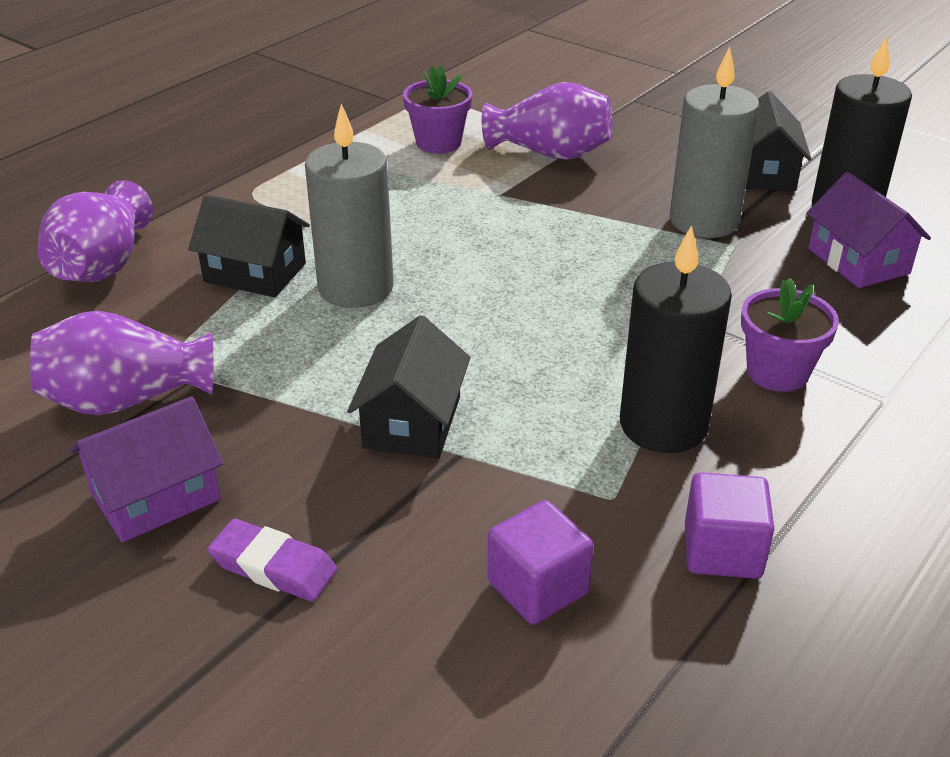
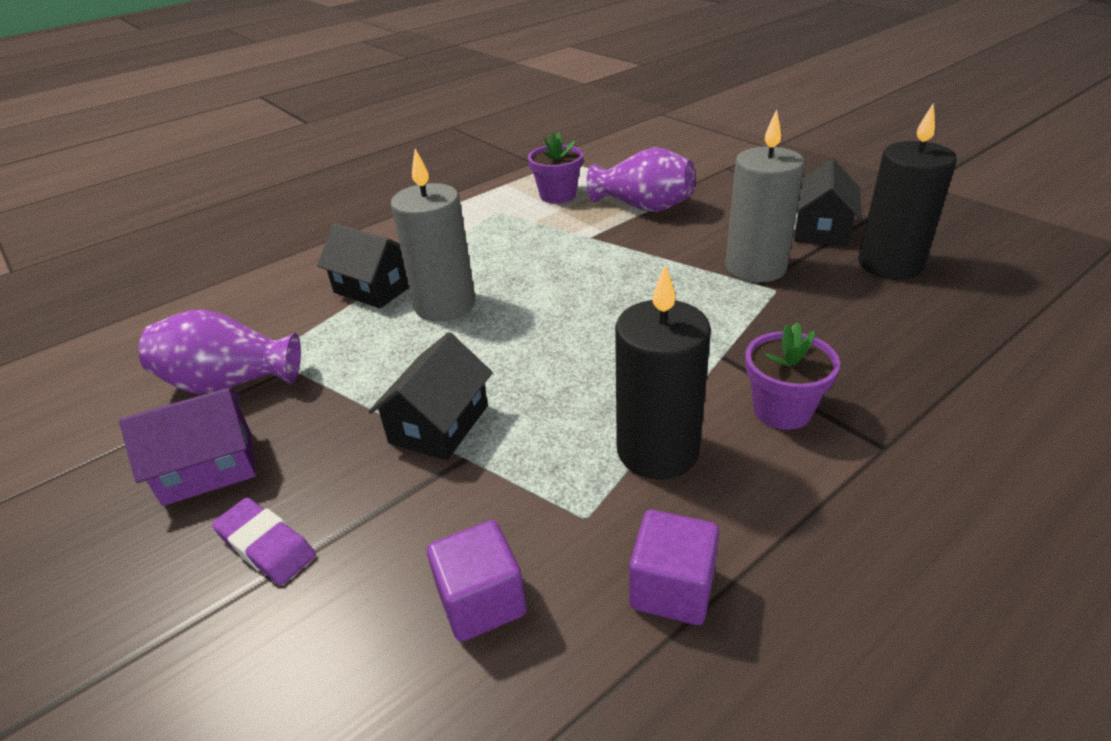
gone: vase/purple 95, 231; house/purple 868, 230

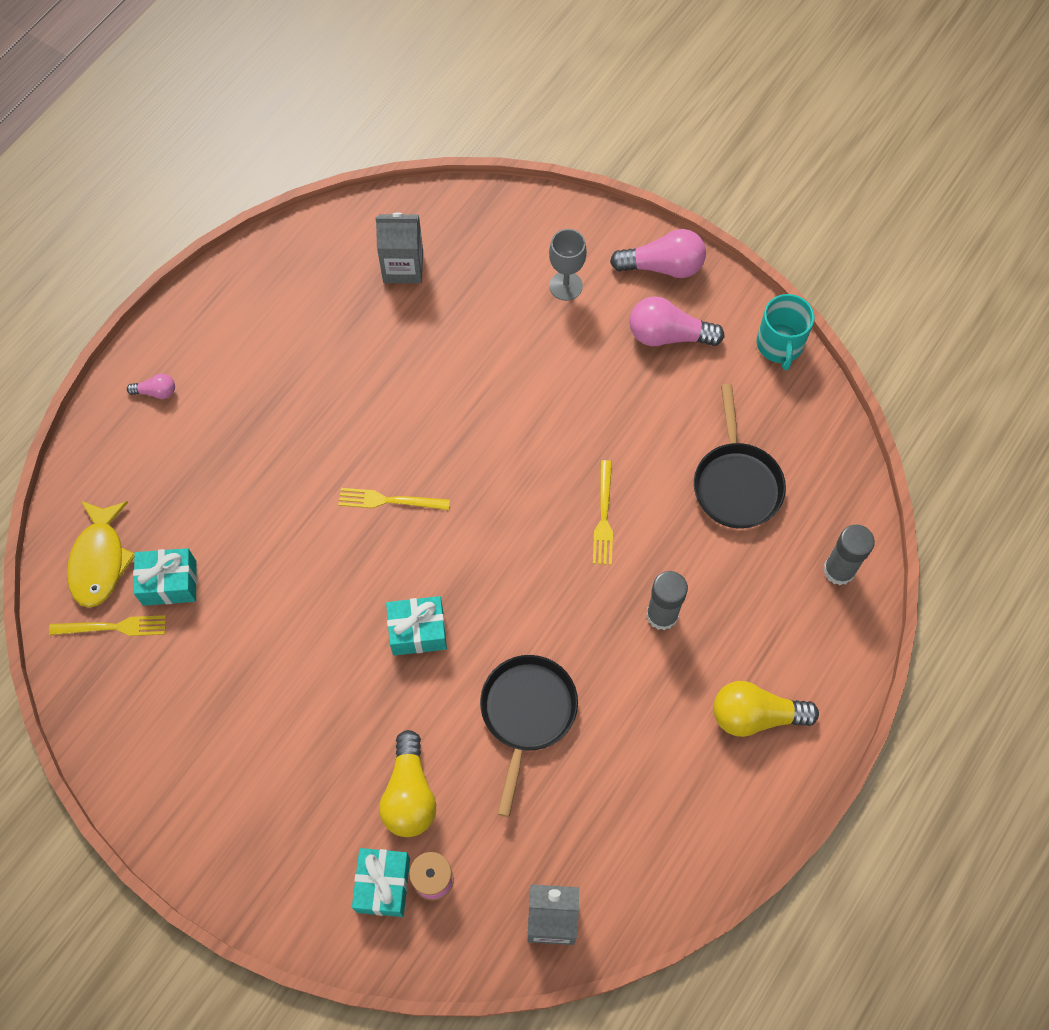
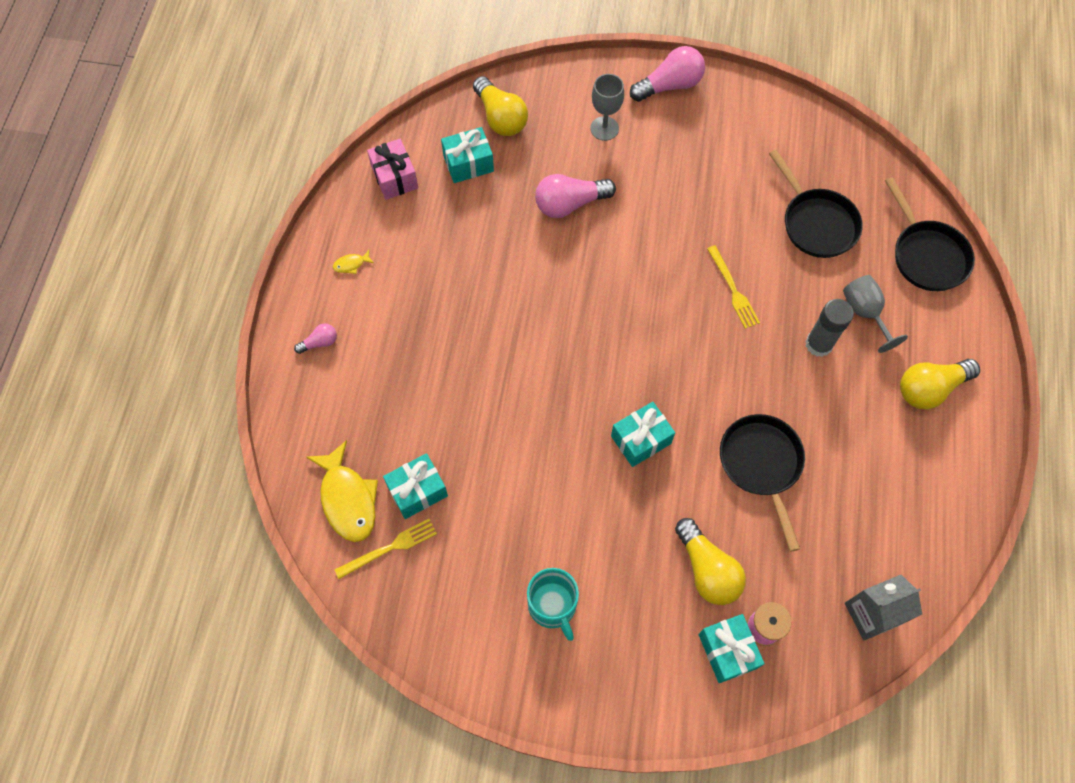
gone: fork/yellow 394, 499
new: fish/yellow 353, 262; gift/pink 392, 169; light bulb/yellow 500, 106; goblet/grey 875, 314
shifted: light bulb/pink 676, 321 to 575, 196; mug/turquoise 786, 332 to 553, 604
swapped: carton/grey 399, 248 to gift/turquoise 467, 155; glue stick/grey 849, 555 to pan/black 930, 234

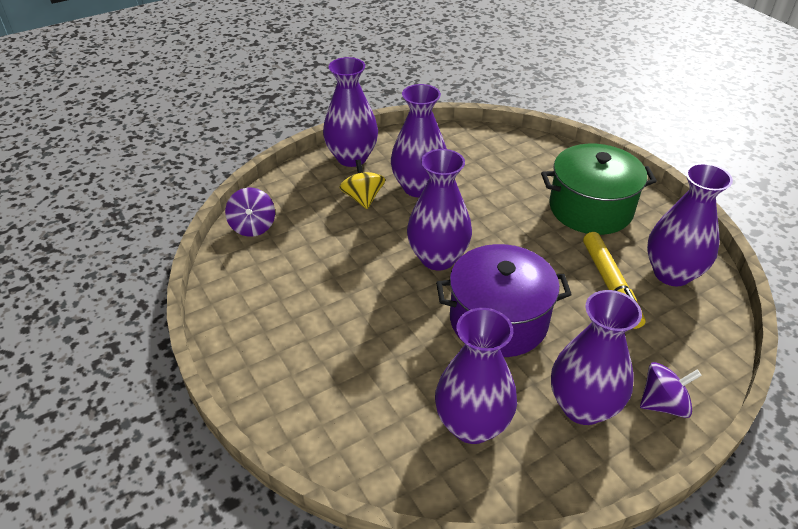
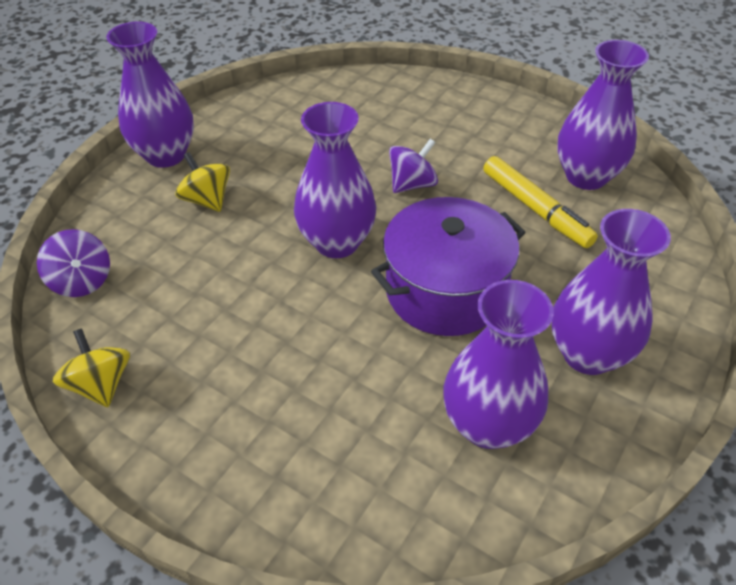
gone: vase/purple 419, 140; pot/green 599, 189
new: spinning top/yellow 91, 367
shifted: spinning top/purple 671, 390 to 413, 166

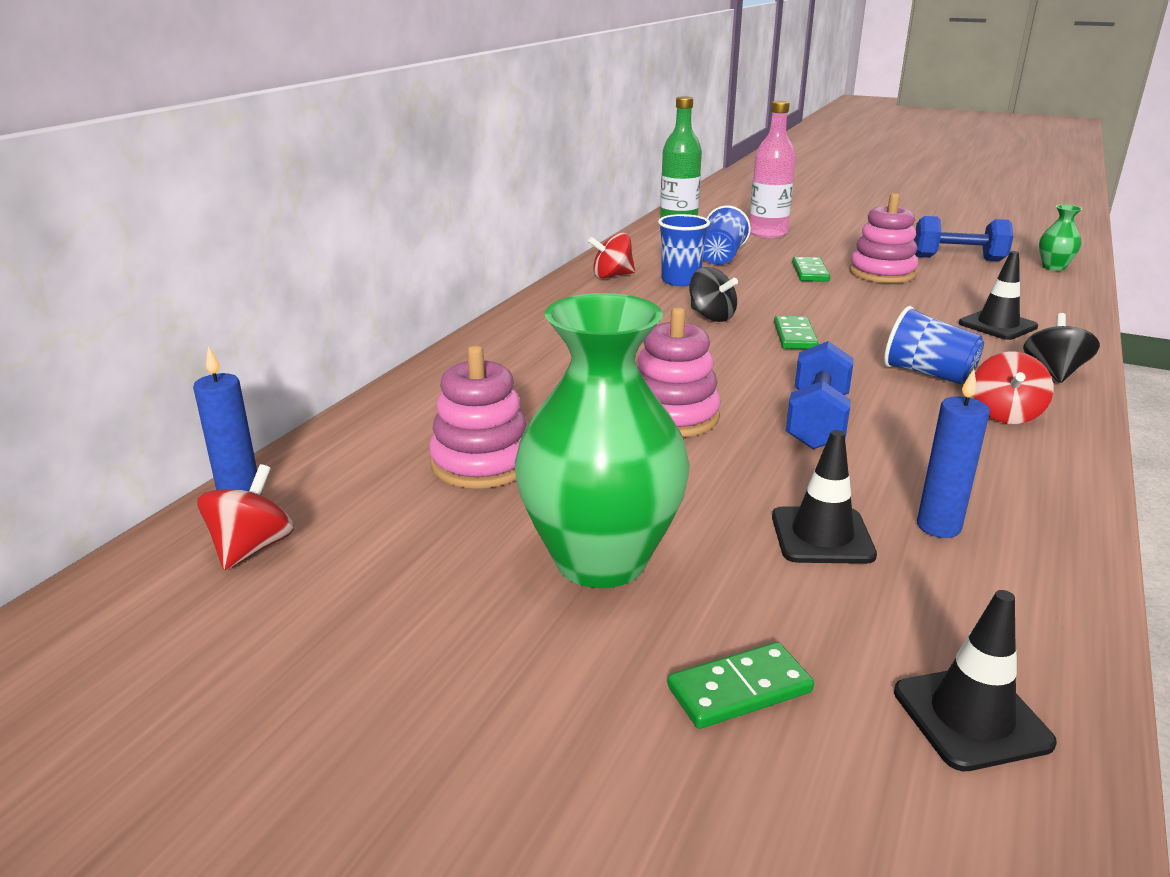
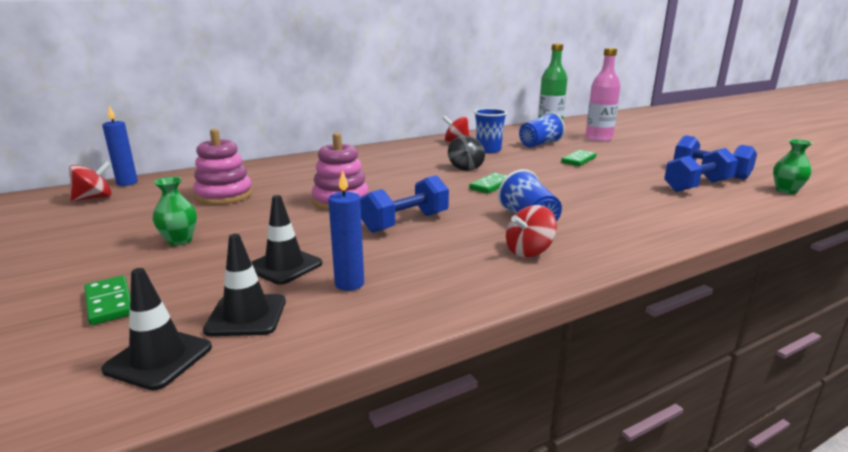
gone: stacking toy/pink 884, 238; spinning top/black 1061, 348
new: dumbbell/blue 701, 170
shifted: traffic cone/black 998, 295 to 244, 285
rotated: domino/green 740, 685 = 107, 300 45 degrees clockwise
scaled: vase/green 602, 440 = 174, 211 x0.44

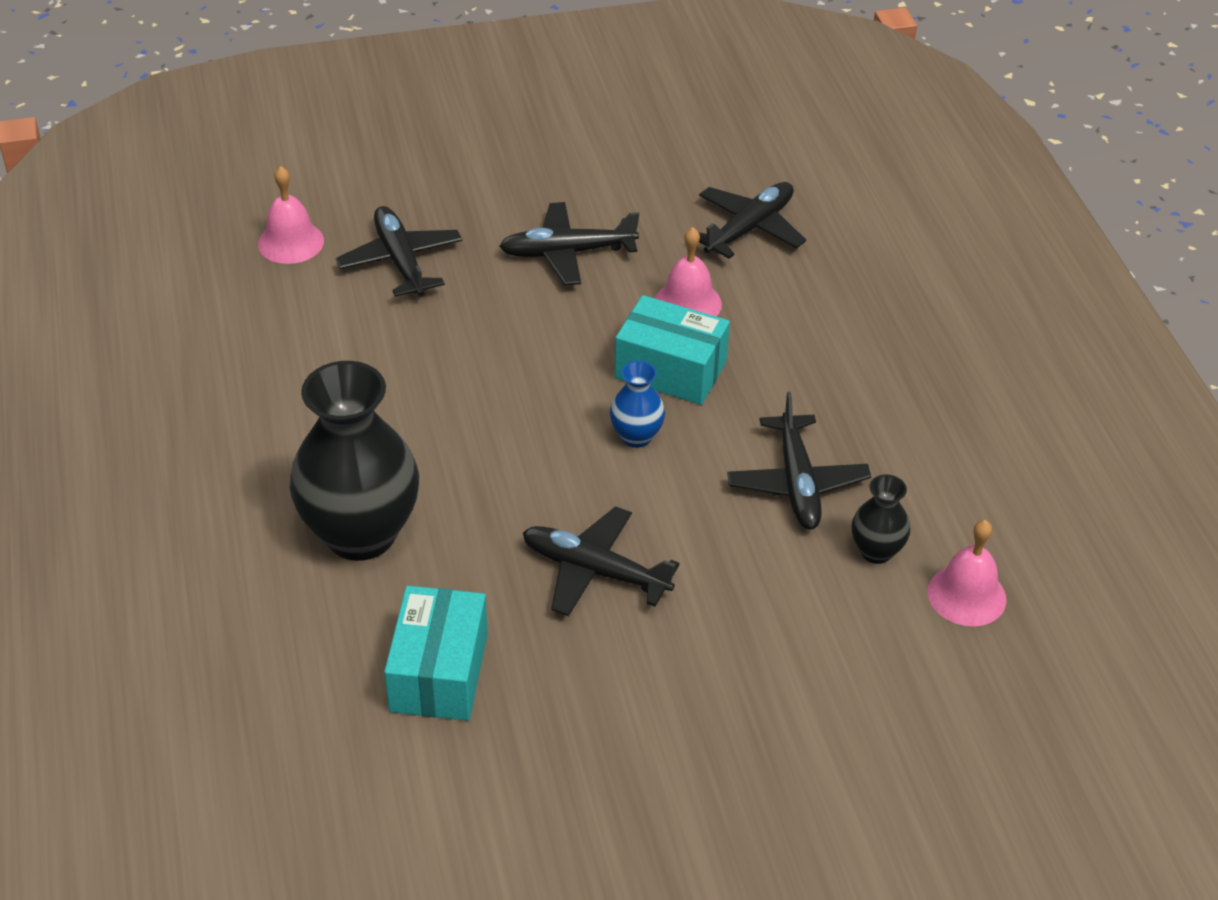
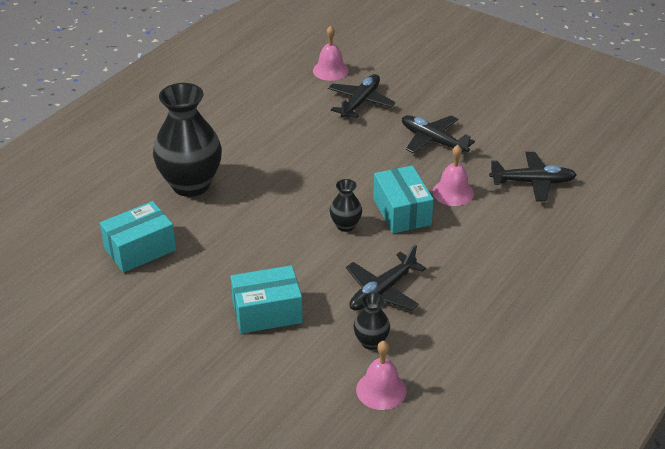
gone: plane/black 601, 561
new: box/turquoise 266, 299
repainted: vase/blue 637, 404 to vase/black 346, 205

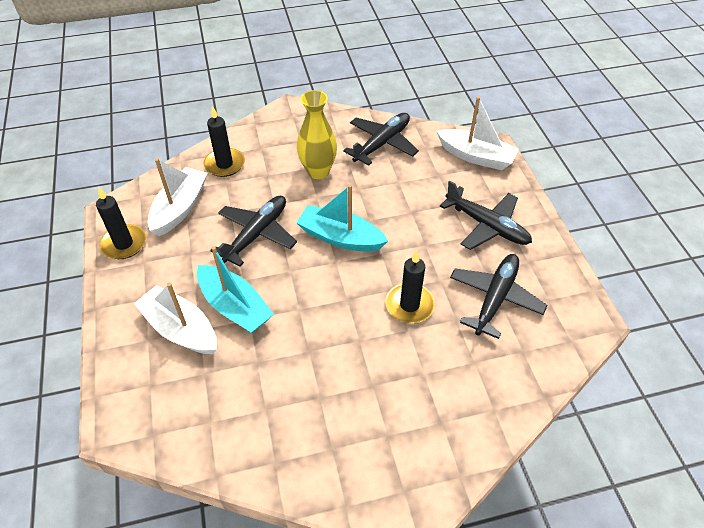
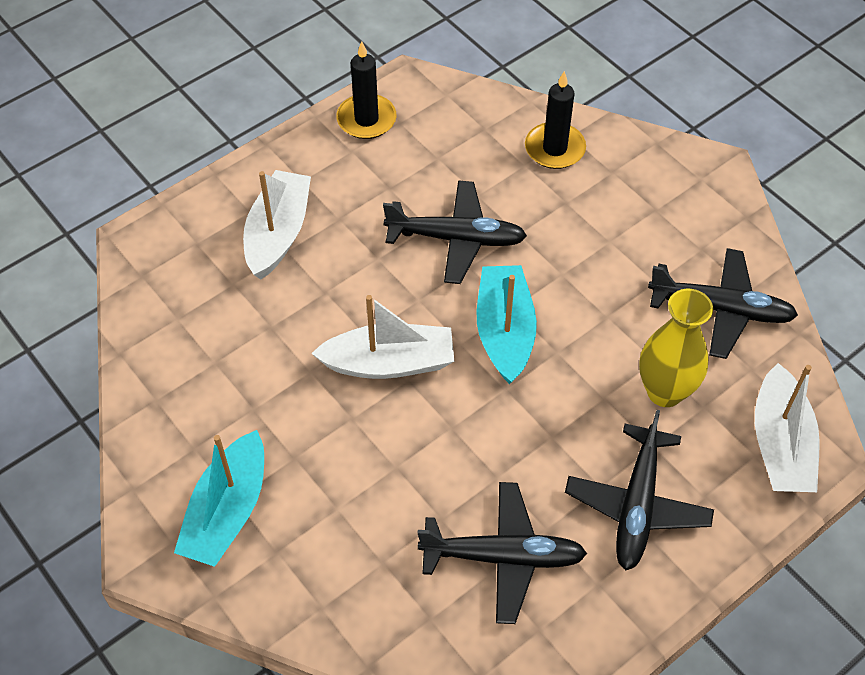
gone: candle/black 410, 287
shifted: boat/white 177, 197 to 382, 337; boat/turquoise 235, 290 to 219, 498; vase/yellow 317, 134 to 676, 348

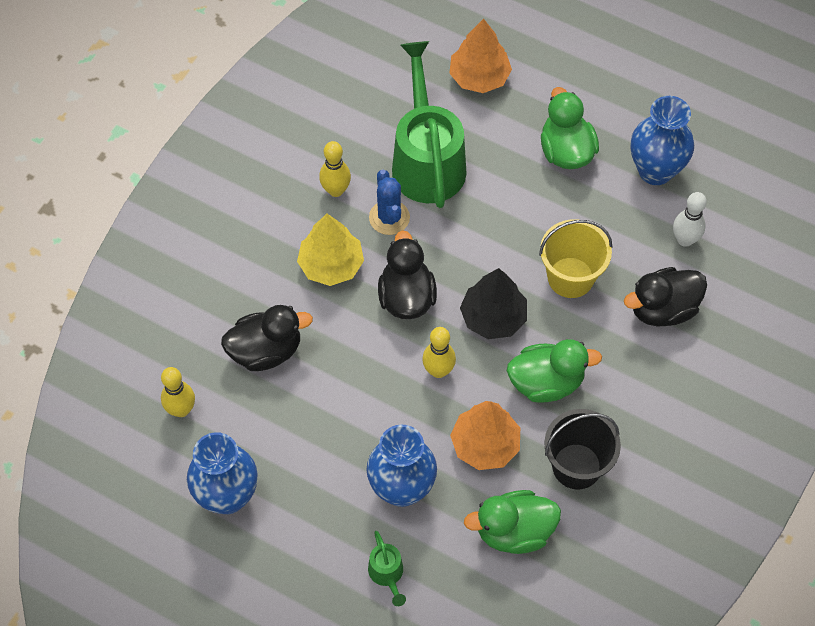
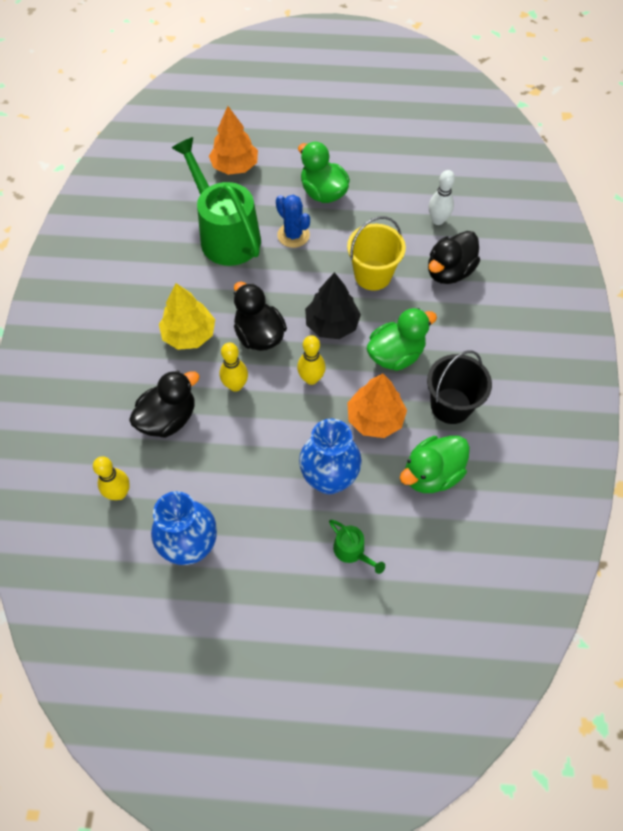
gone: vase/blue 662, 140
shifted: bowling pin/yellow 335, 169 to 234, 367; cactus/blue 389, 202 to 293, 221

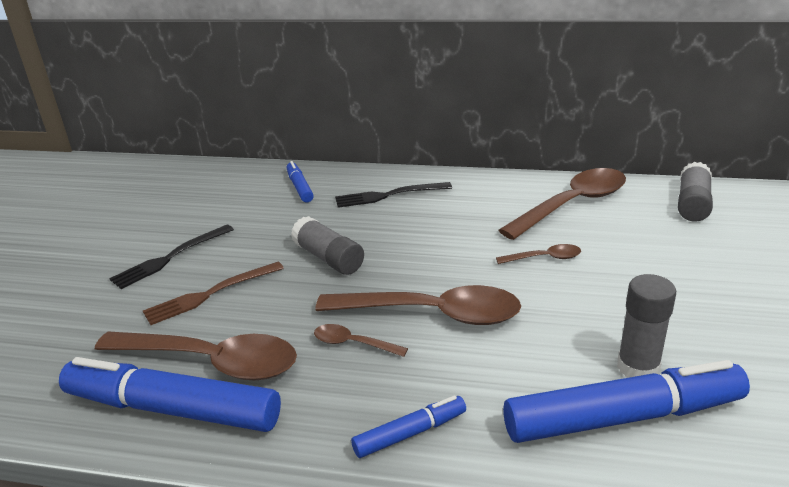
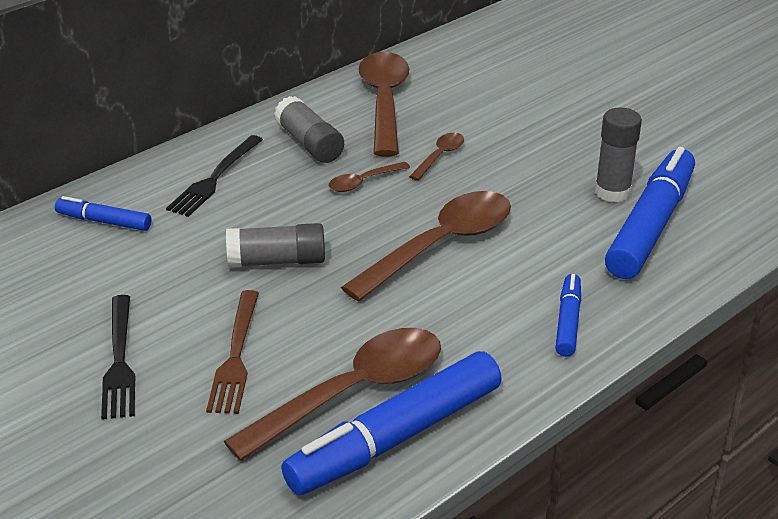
shifted: spoon/brown 361, 340 to 369, 177; glue stick/grey 695, 192 to 309, 129

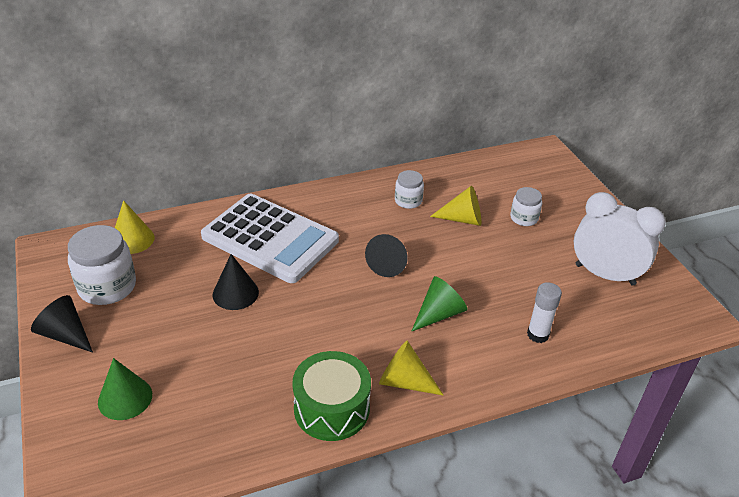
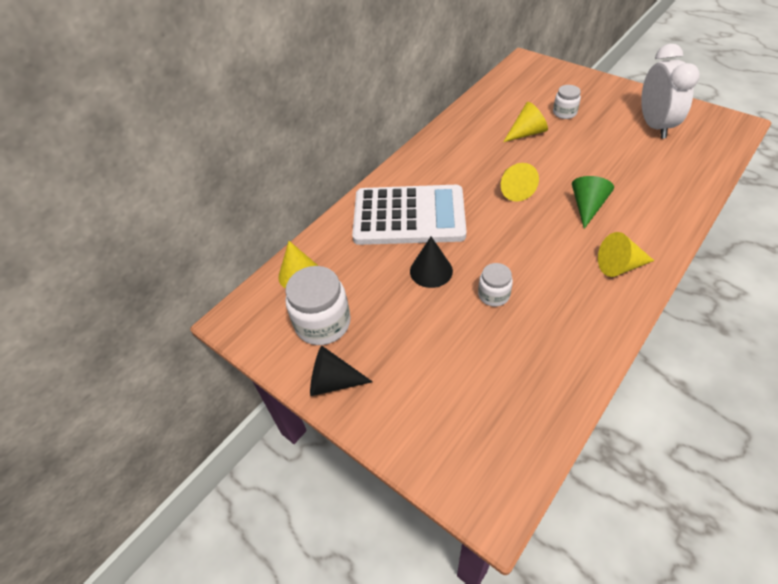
gone: cone/green 125, 389; drum/green 331, 396; glue stick/white 544, 312
shifted: jar/white 409, 189 to 495, 285
repainted: cone/black 386, 255 to cone/yellow 520, 182
rotated: clock/white 619, 239 = 670, 91 90 degrees clockwise

